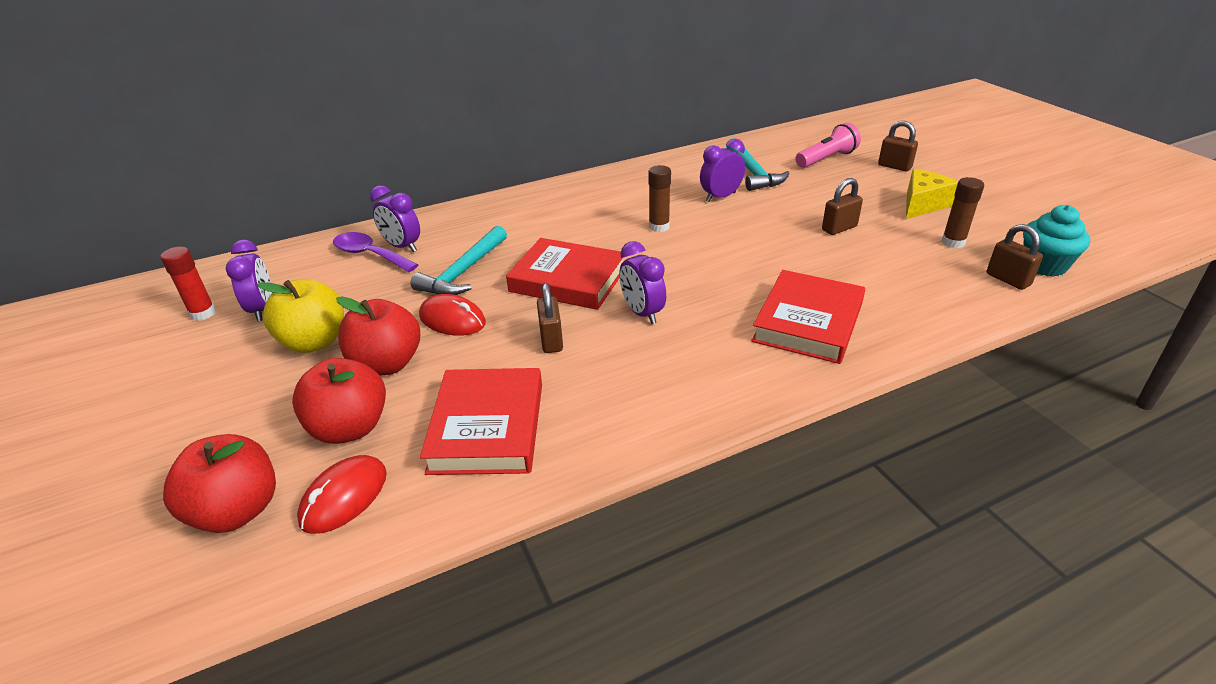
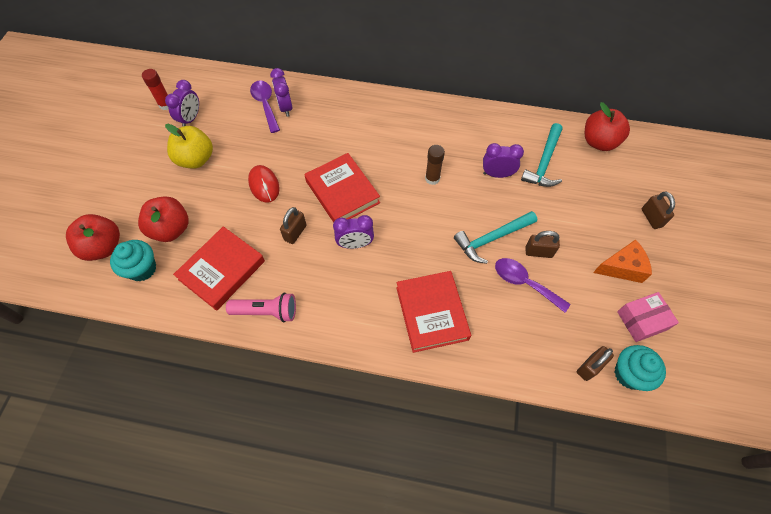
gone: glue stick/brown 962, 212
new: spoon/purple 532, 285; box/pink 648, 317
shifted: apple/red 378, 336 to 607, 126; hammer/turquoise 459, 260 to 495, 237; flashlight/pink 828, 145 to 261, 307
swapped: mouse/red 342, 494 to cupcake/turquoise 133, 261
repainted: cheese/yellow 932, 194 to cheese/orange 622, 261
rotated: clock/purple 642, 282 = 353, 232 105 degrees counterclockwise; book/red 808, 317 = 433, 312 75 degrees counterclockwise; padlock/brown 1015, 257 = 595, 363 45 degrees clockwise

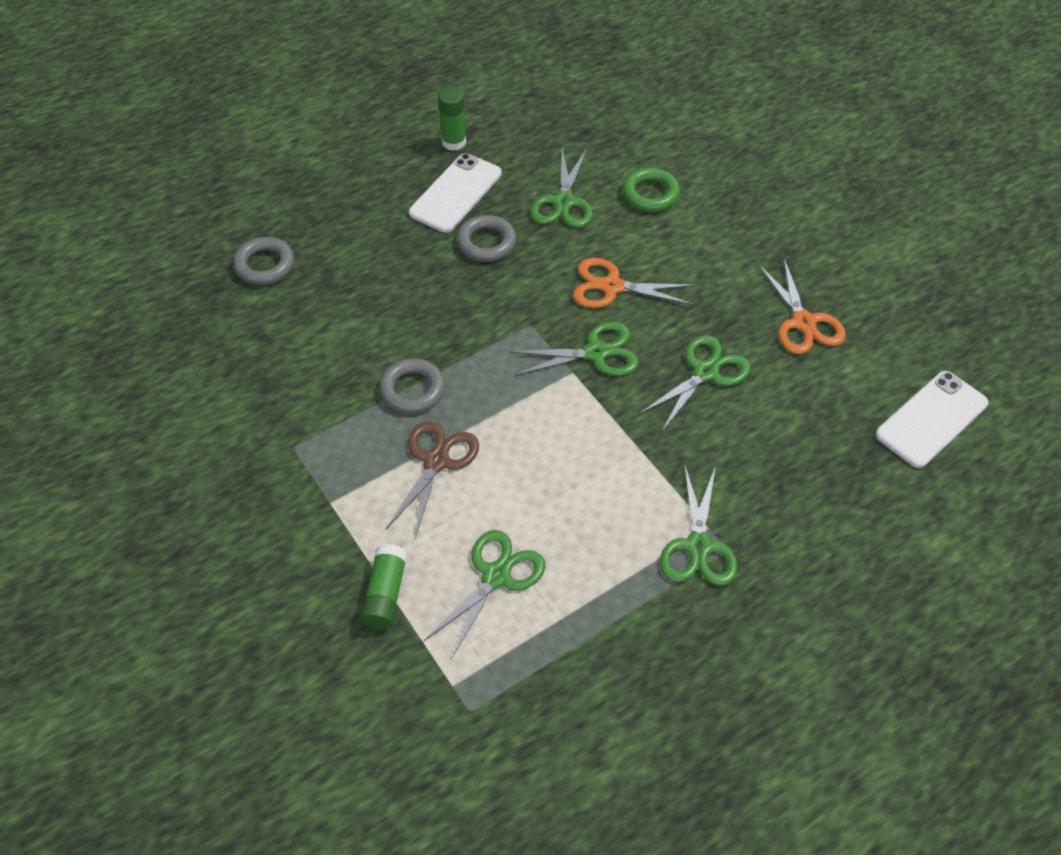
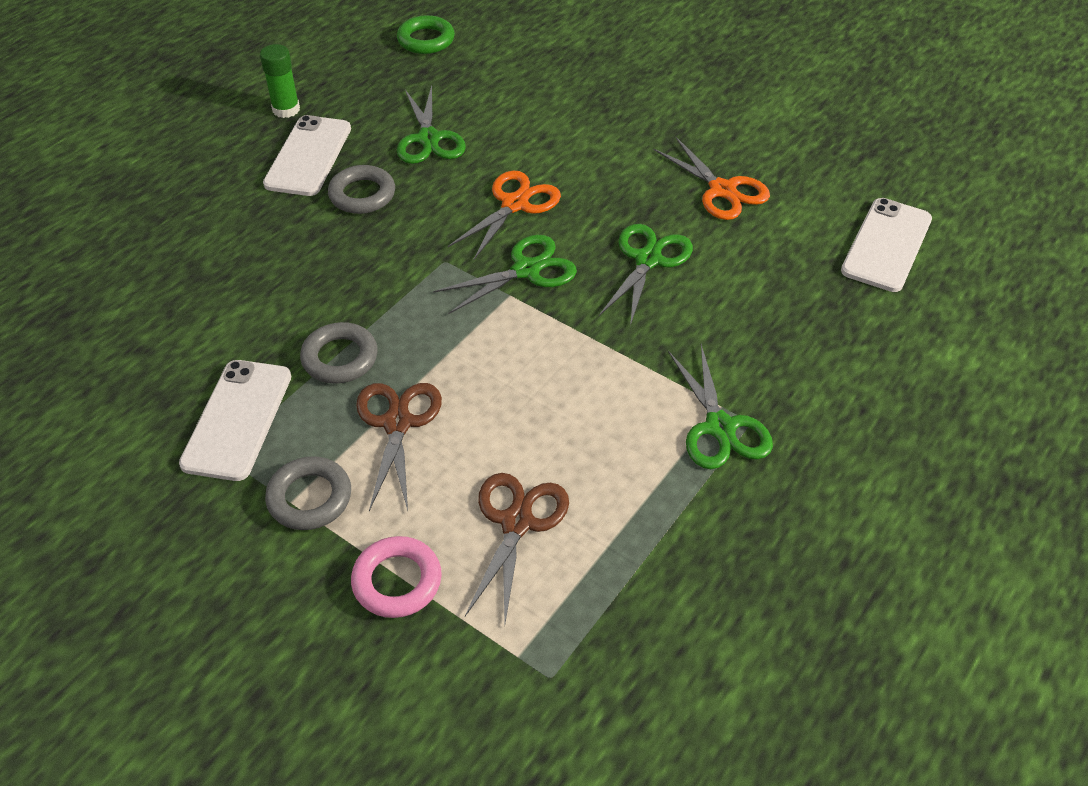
new: phone/white 235, 420
shifted: ring/grey 263, 261 to 308, 493; ring/green 651, 190 to 426, 34
swapped: glue stick/green 384, 586 to ring/pink 396, 577
repainted: scissors/green 484, 594 to scissors/brown 517, 548
rotated: scissors/orange 634, 283 = 504, 216 135 degrees clockwise

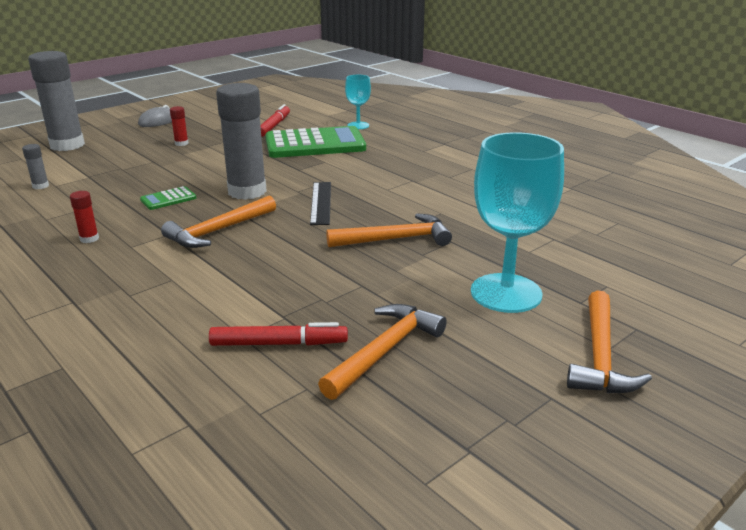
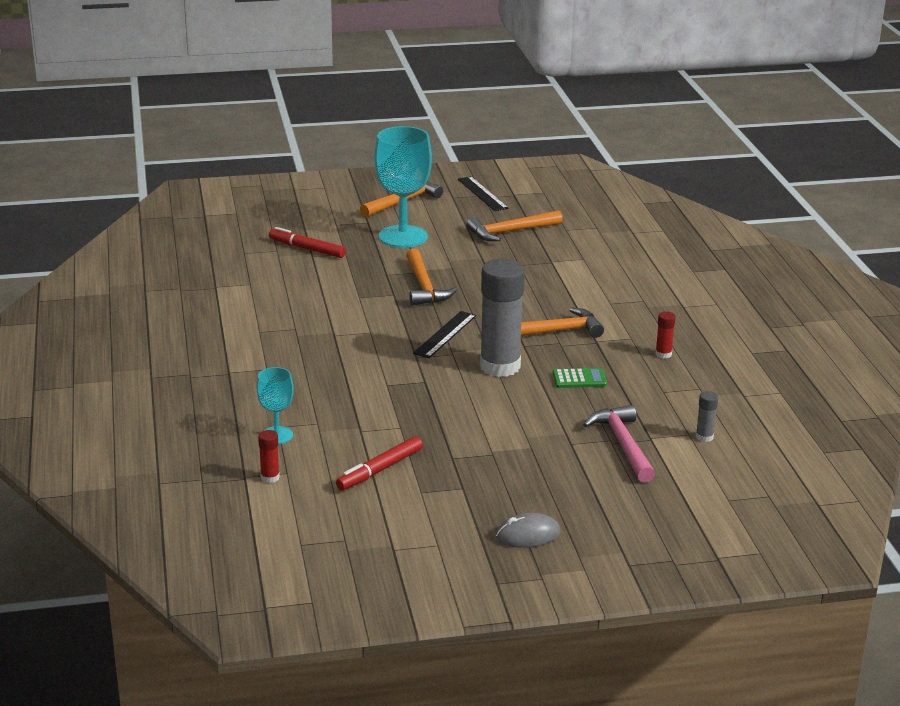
gone: glue stick/grey 56, 101; calculator/green 315, 142
new: ruler/black 483, 193; hammer/pink 619, 444
shifted: glue stick/red 179, 126 to 269, 456; marker/red 278, 334 to 307, 242
rotated: hammer/orange 389, 230 = 431, 277 120 degrees counterclockwise

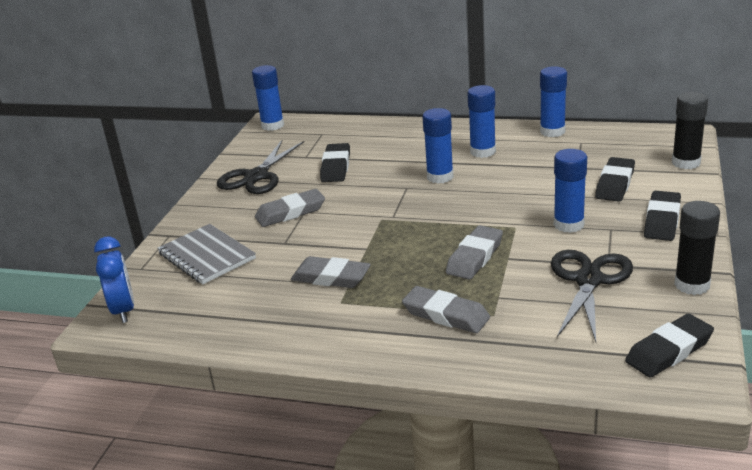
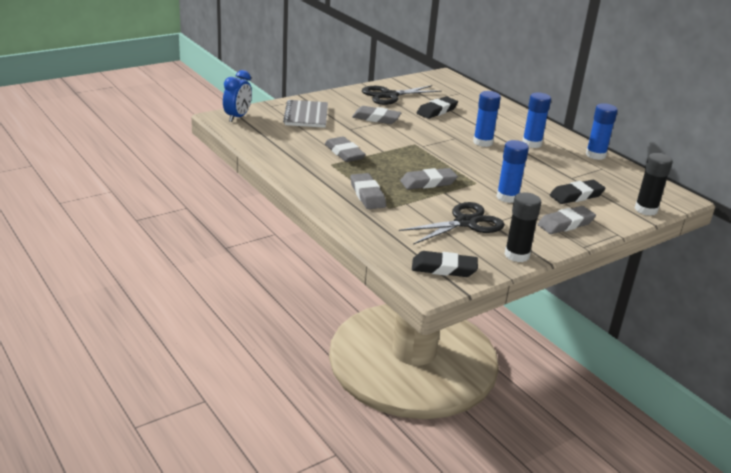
gone: glue stick/blue 268, 98
repainted: eraser/black 662, 216 to eraser/grey 566, 220

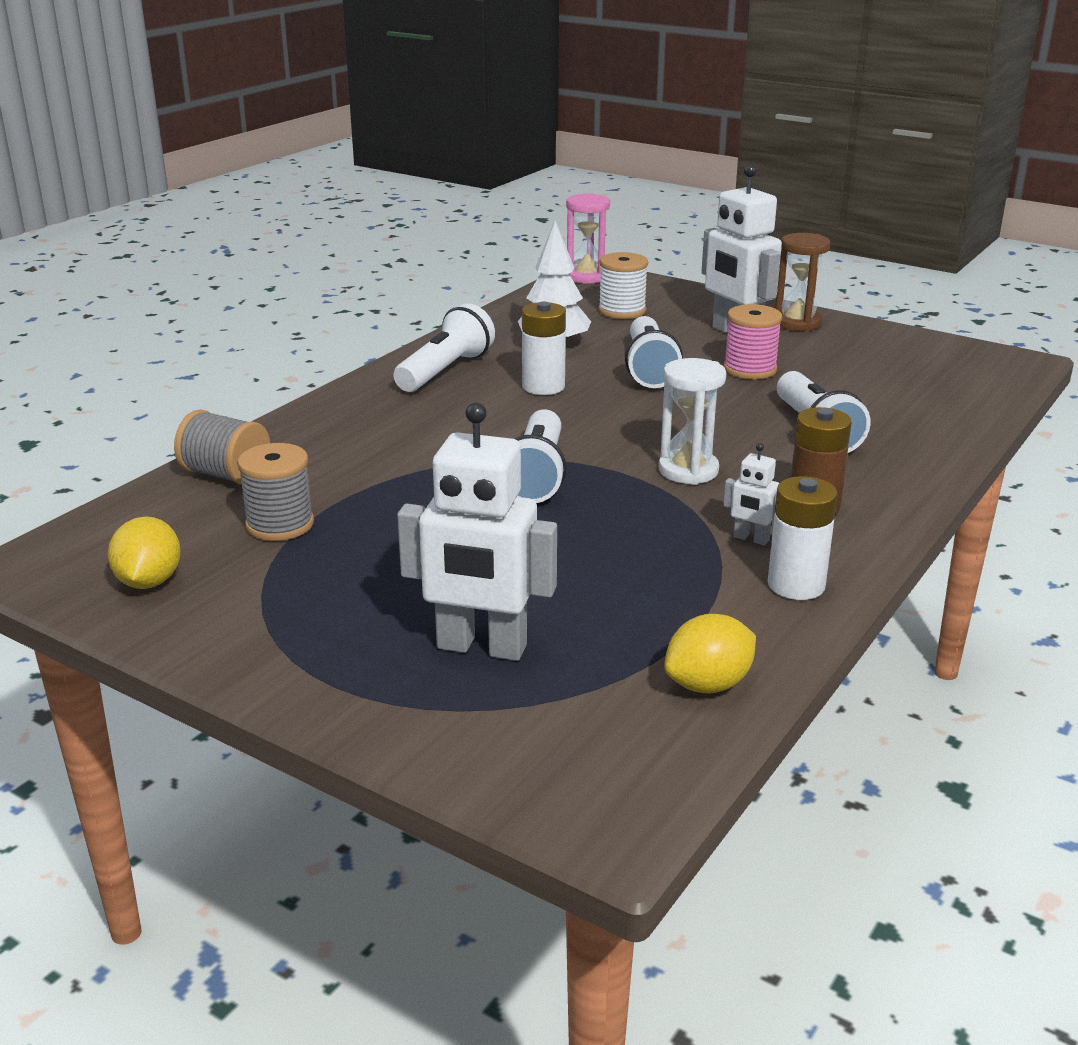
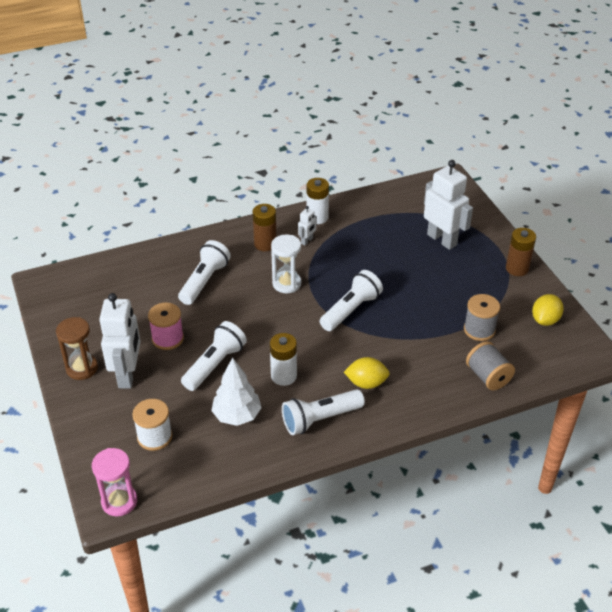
new: battery/brown 521, 252
shifted: lemon/yellow 710, 653 to 367, 373
rotated: robot/white 751, 494 = 307, 225 60 degrees clockwise

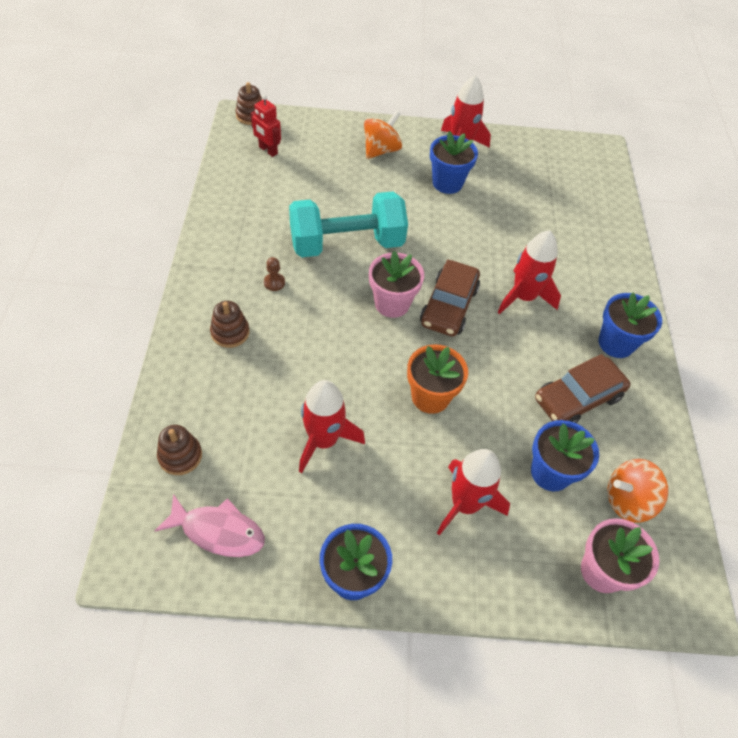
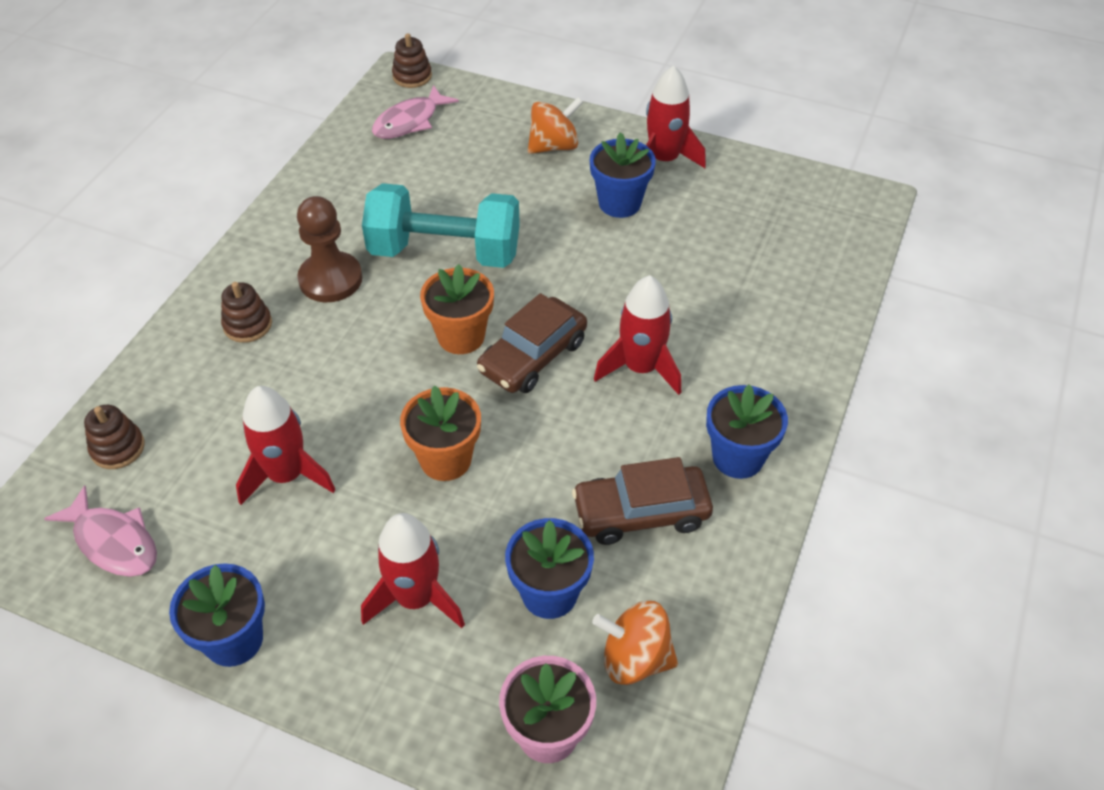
swapped: robot/red 266, 126 to fish/pink 415, 112
repainted: flower pot/pink 396, 284 to flower pot/orange 457, 309
scaled: pawn/brown 274, 274 = 329, 249 x2.30

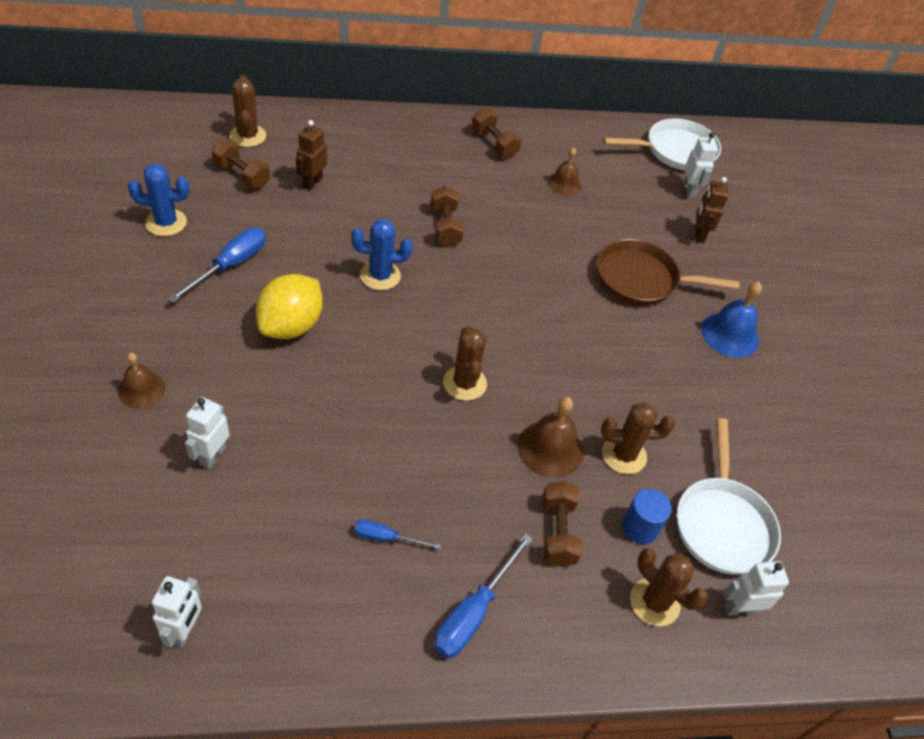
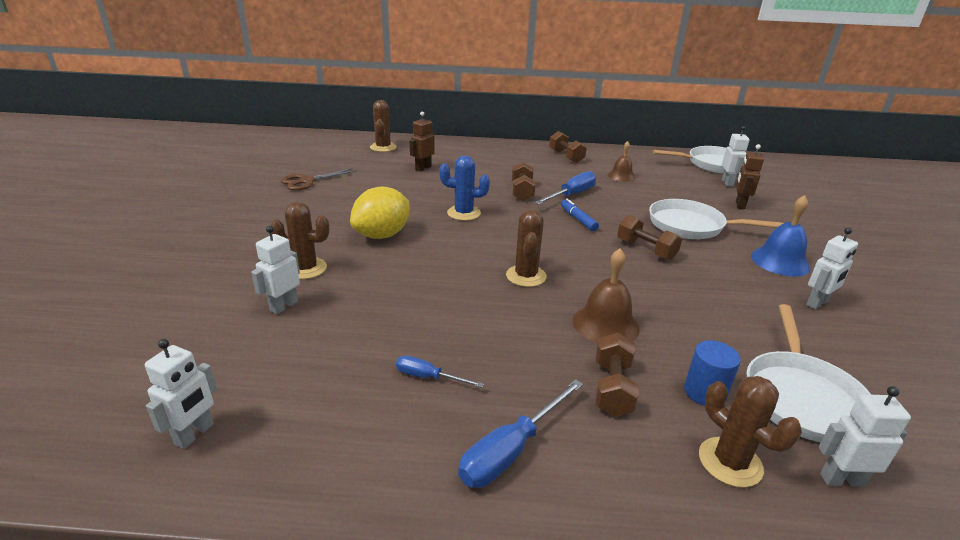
gone: bell/brown 141, 380
new: marker/blue 580, 215; robot/white 832, 269
shifted: screwdriver/blue 217, 265 to 565, 188; dumbbell/brown 240, 164 to 649, 237; cactus/brown 638, 438 to 300, 240
swapped: cactus/blue 159, 200 to scissors/brown 318, 179
repainted: pan/brown 668, 272 to pan/white 716, 219

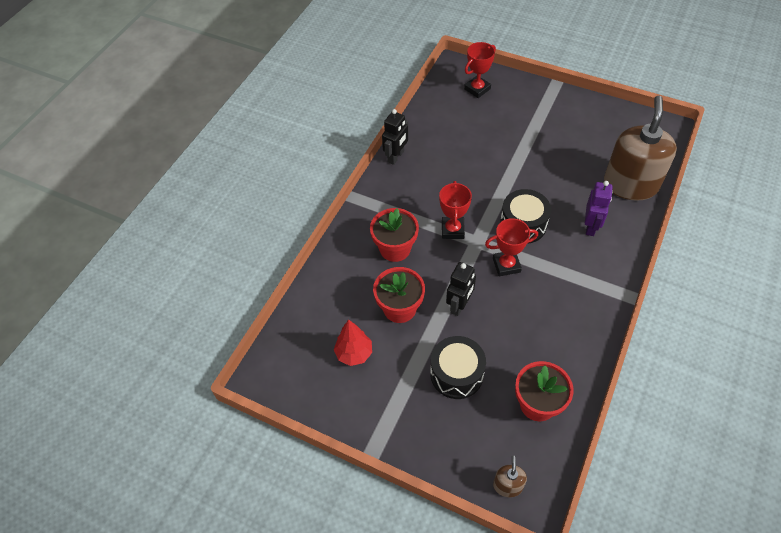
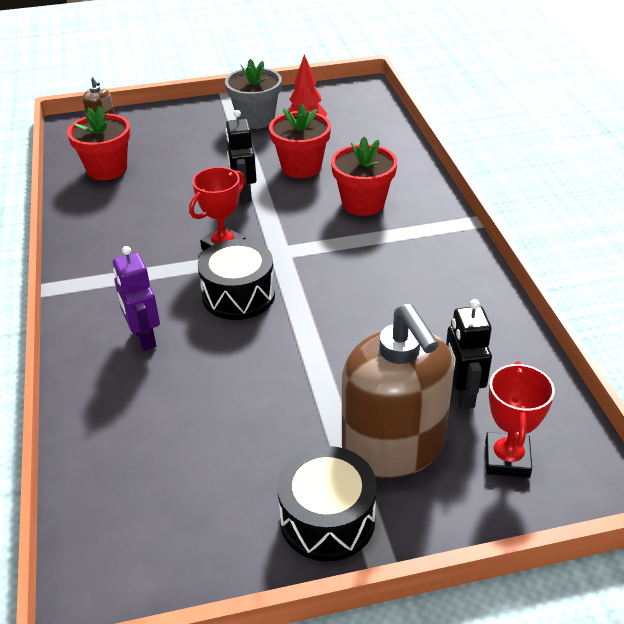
gone: trophy/red 455, 210
new: flower pot/grey 253, 94
shifted: robot/black 395, 137 to 469, 354; drum/black 458, 367 to 327, 504; soap dispenser/brown 640, 147 to 398, 391

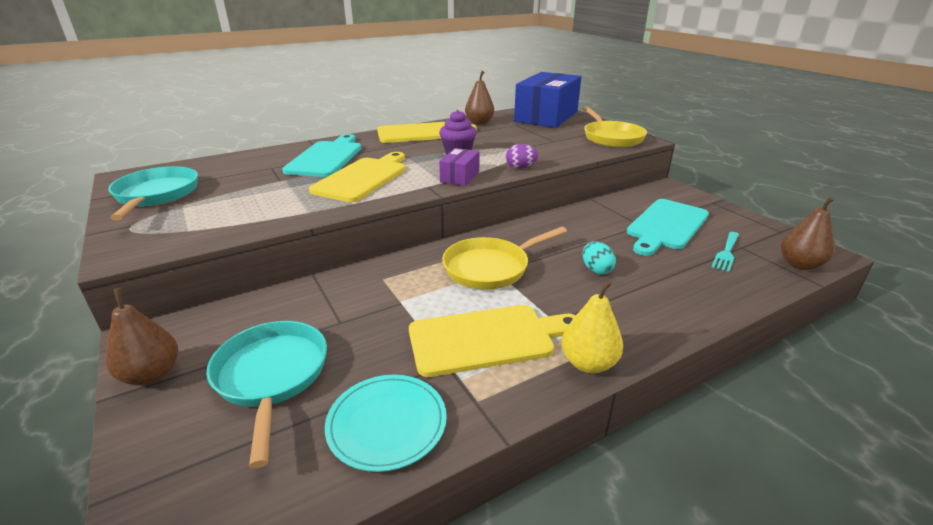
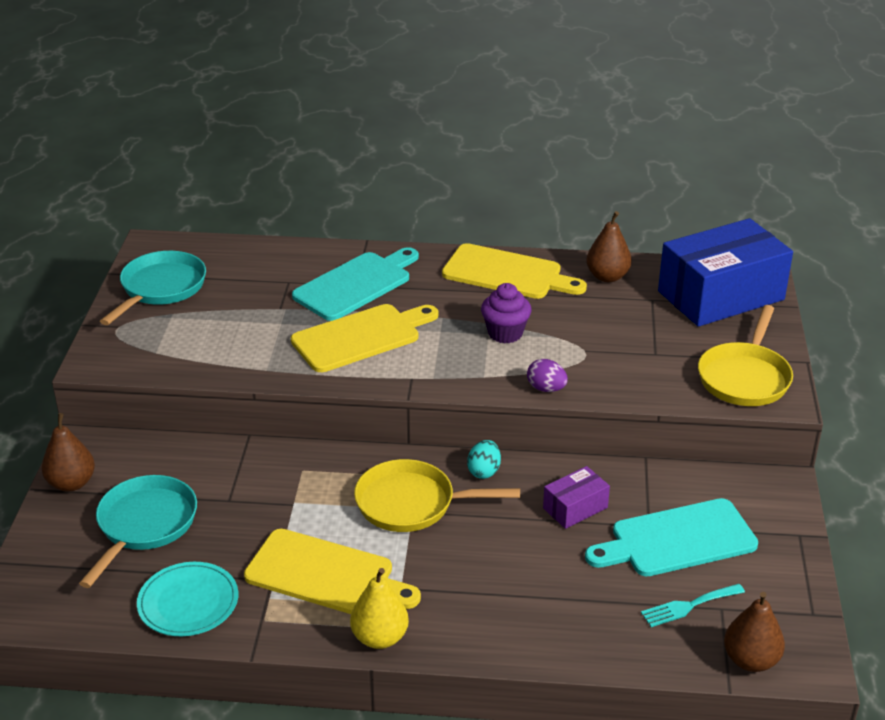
shifted: box/purple 459, 167 to 576, 497; egg/turquoise 599, 258 to 484, 459

